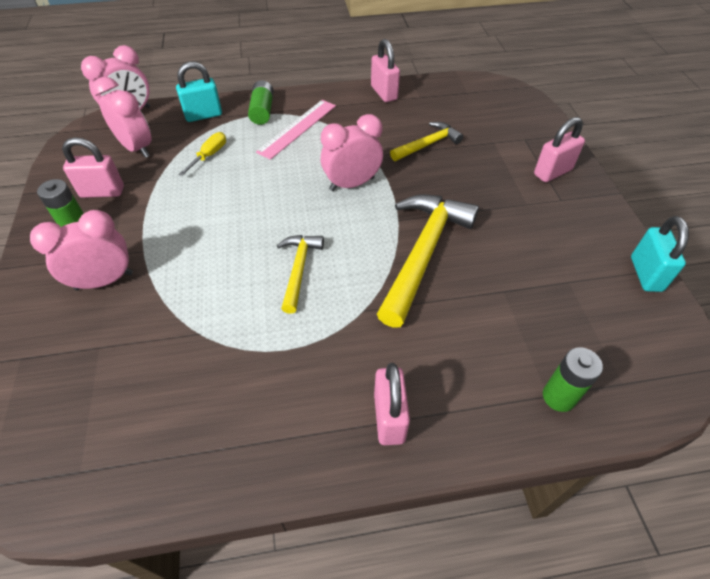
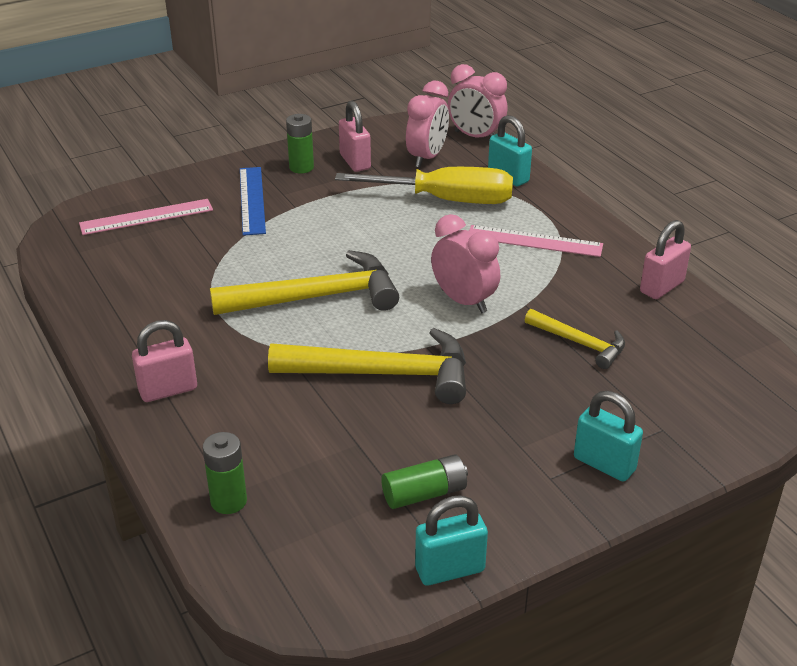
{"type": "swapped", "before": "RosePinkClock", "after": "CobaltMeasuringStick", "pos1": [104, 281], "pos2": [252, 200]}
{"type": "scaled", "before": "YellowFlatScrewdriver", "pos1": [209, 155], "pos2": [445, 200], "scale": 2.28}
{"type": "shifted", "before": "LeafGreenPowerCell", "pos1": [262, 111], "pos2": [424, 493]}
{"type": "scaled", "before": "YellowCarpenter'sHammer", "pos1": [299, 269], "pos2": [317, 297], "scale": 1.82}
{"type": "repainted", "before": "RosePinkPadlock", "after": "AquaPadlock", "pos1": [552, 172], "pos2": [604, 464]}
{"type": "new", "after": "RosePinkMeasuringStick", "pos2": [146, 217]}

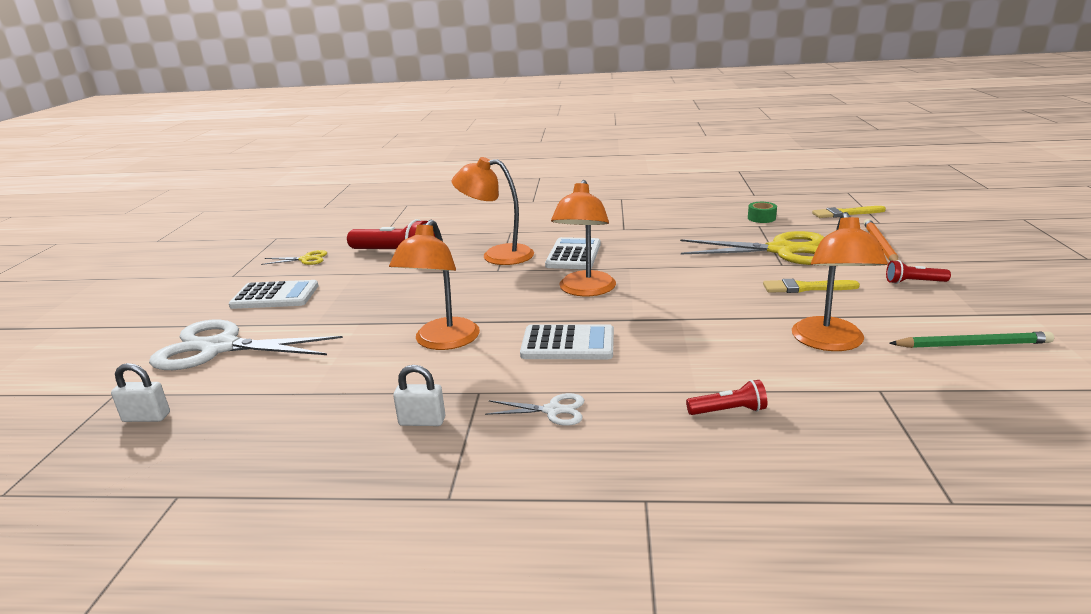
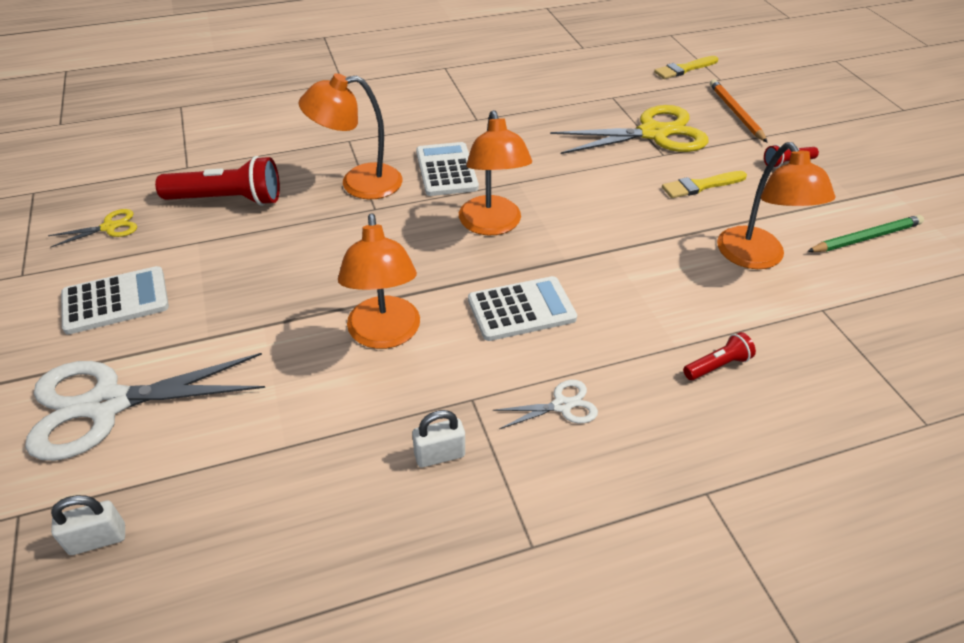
{"type": "gone", "before": "LeafGreenTape", "pos1": [761, 218]}

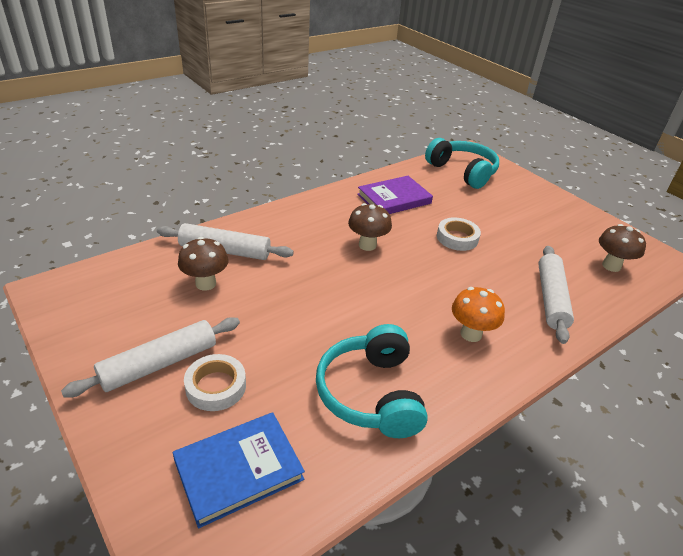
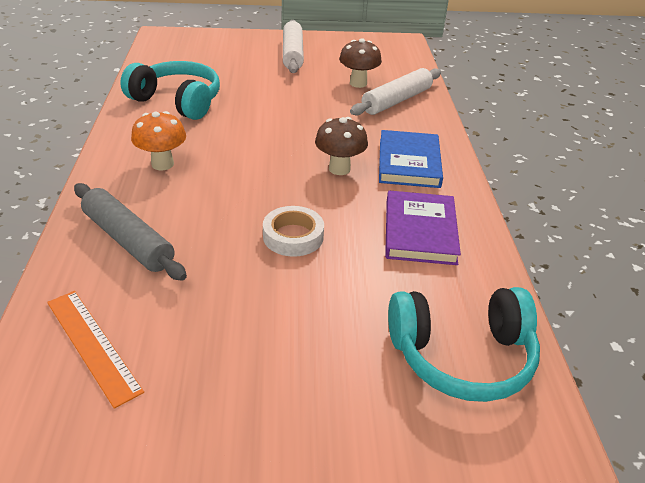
{"type": "shifted", "before": "CobaltBook", "pos1": [238, 469], "pos2": [409, 162]}
{"type": "gone", "before": "PureWhiteTape", "pos1": [216, 386]}
{"type": "repainted", "before": "PureWhitePastryRoller", "after": "GreyPastryRoller", "pos1": [551, 298], "pos2": [128, 240]}
{"type": "swapped", "before": "BrownFungus", "after": "OrangeMeasuringStick", "pos1": [611, 266], "pos2": [92, 345]}

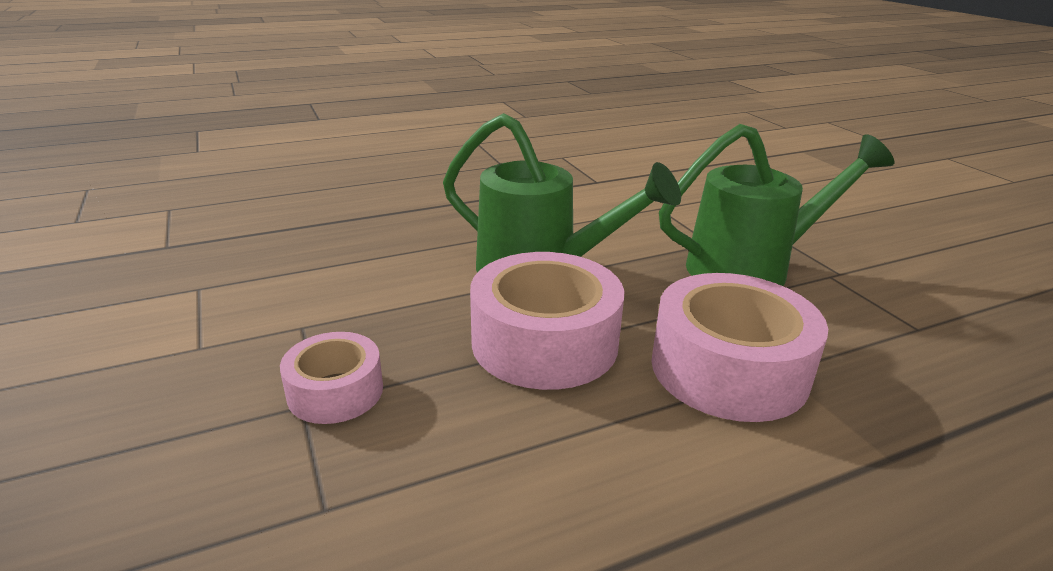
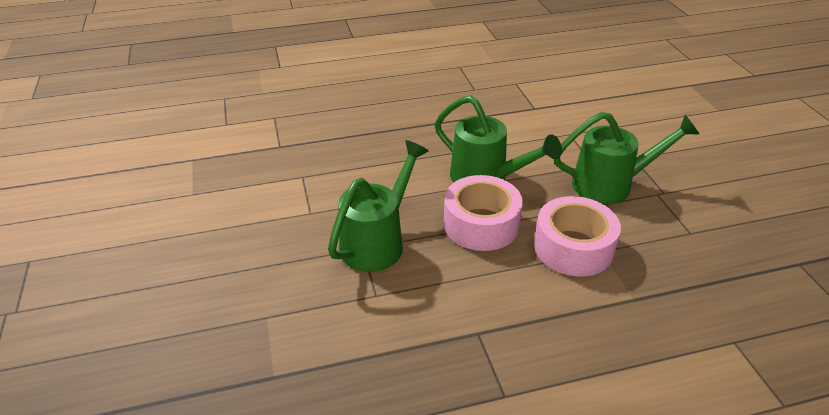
{"type": "swapped", "before": "RosePinkTape", "after": "LeafGreenWateringCan", "pos1": [335, 391], "pos2": [377, 242]}

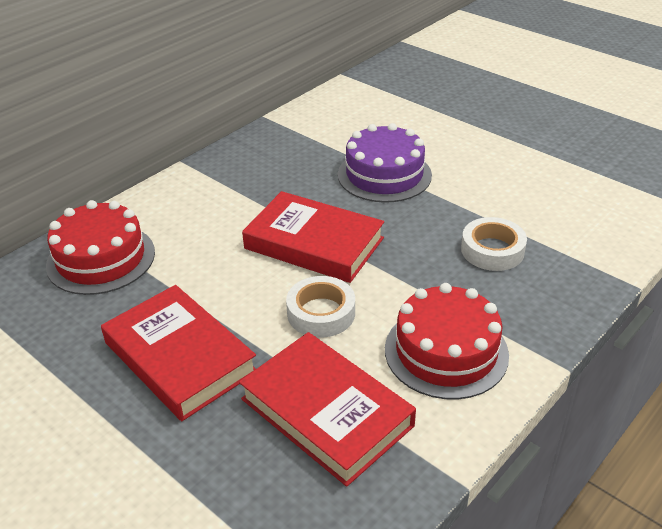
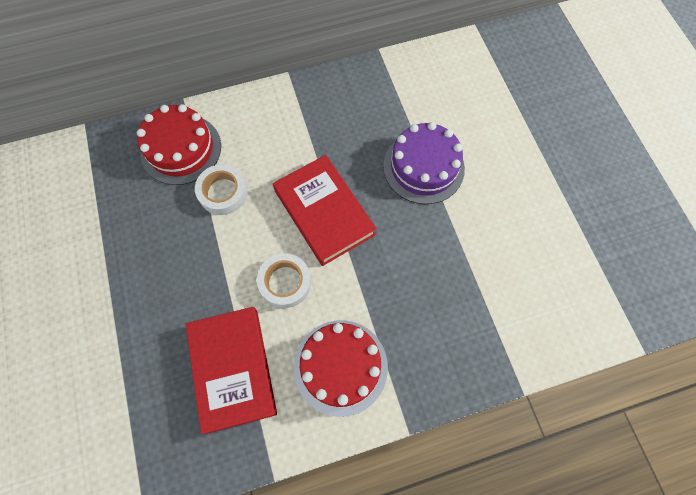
{"type": "gone", "before": "CrimsonBook", "pos1": [180, 357]}
{"type": "shifted", "before": "PureWhiteTape", "pos1": [492, 250], "pos2": [223, 192]}

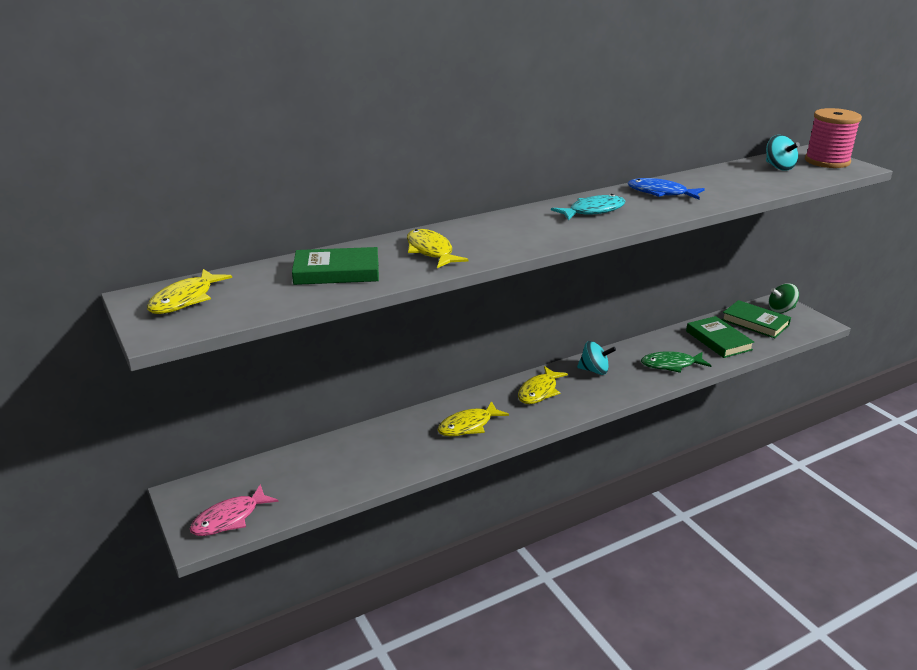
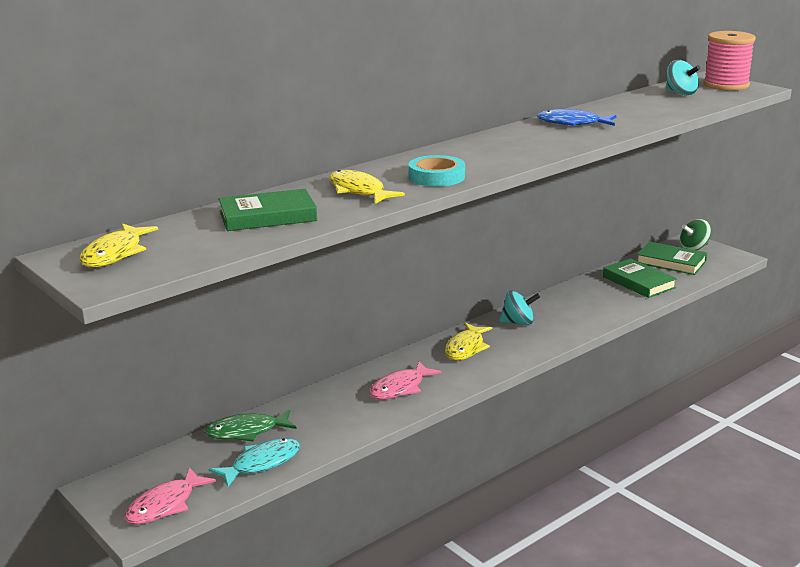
{"type": "repainted", "before": "YellowToyFish", "after": "RosePinkToyFish", "pos1": [468, 426], "pos2": [400, 388]}
{"type": "shifted", "before": "AquaToyFish", "pos1": [593, 211], "pos2": [262, 463]}
{"type": "shifted", "before": "LeafGreenToyFish", "pos1": [671, 365], "pos2": [246, 432]}
{"type": "new", "after": "AquaTape", "pos2": [436, 177]}

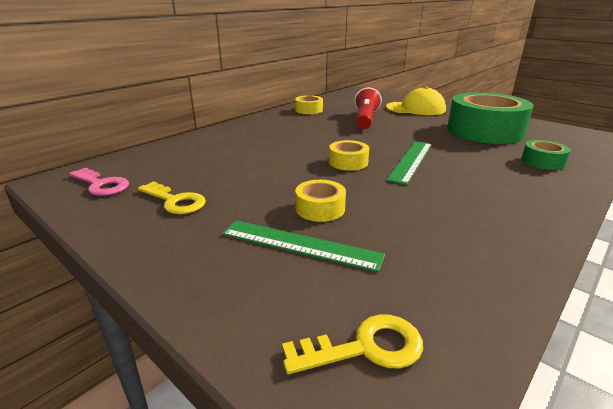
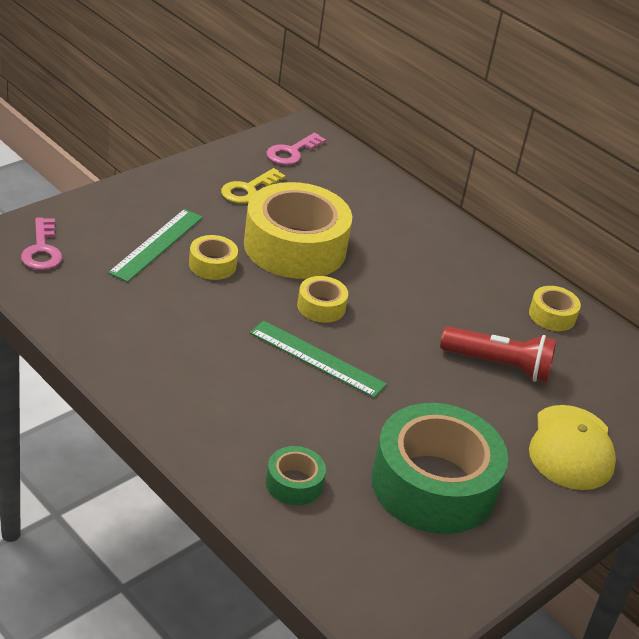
{"type": "repainted", "before": "YellowDoorKey", "after": "RosePinkDoorKey", "pos1": [365, 348], "pos2": [42, 250]}
{"type": "new", "after": "YellowTape", "pos2": [295, 247]}

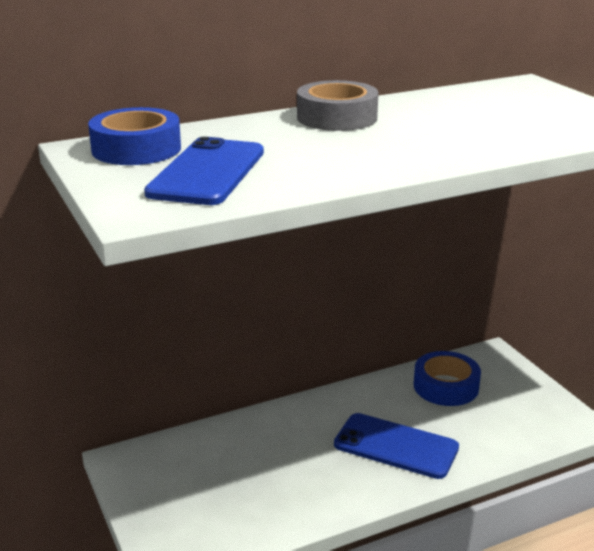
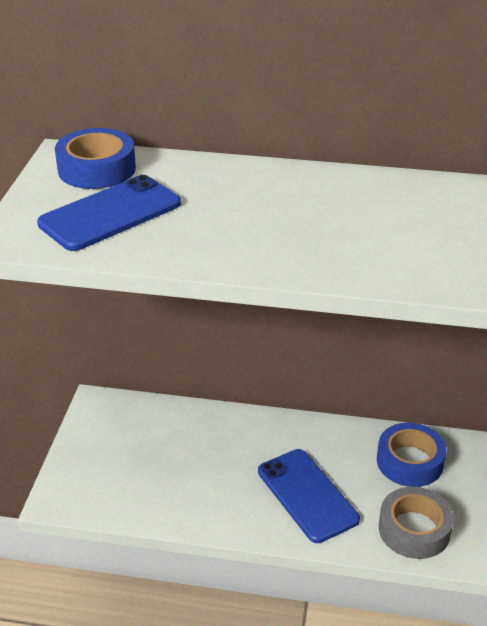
{"type": "shifted", "before": "GreyTape", "pos1": [337, 117], "pos2": [414, 529]}

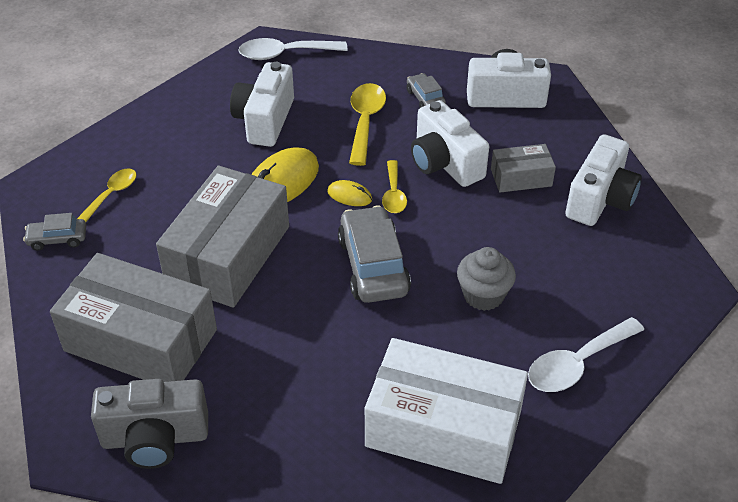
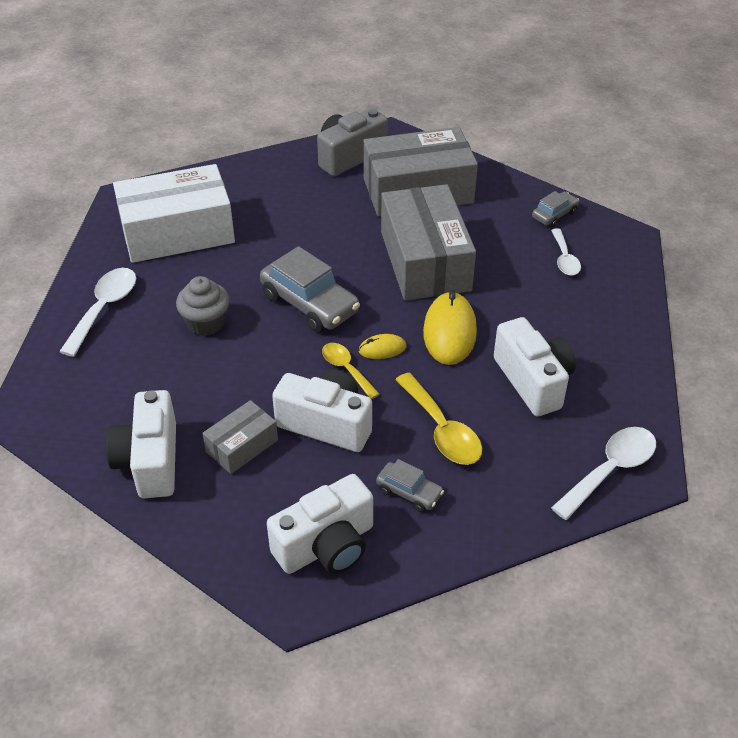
{"type": "repainted", "before": "YellowSpoon", "after": "PureWhiteSpoon", "pos1": [112, 194], "pos2": [564, 259]}

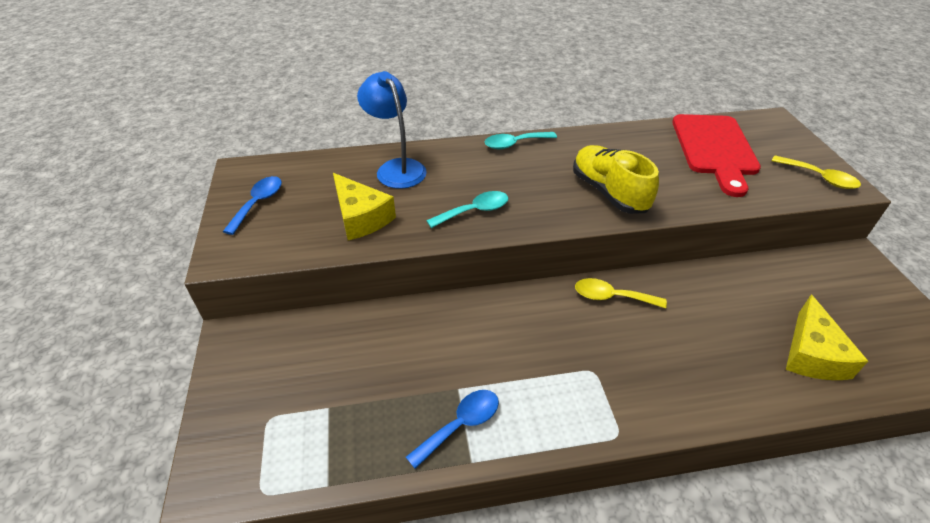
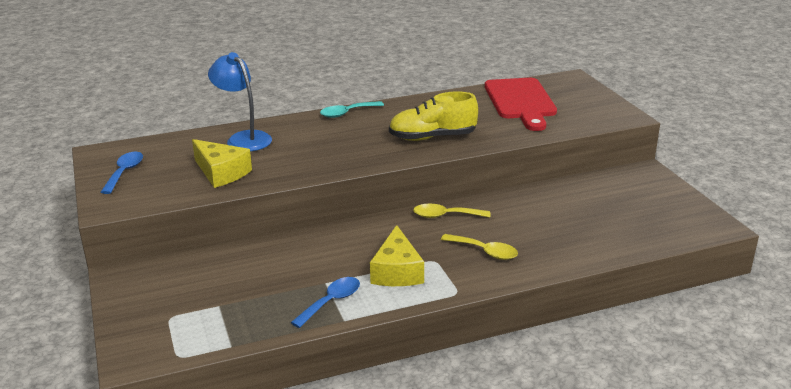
{"type": "gone", "before": "AquaSpoon", "pos1": [474, 211]}
{"type": "rotated", "before": "YellowShoe", "pos1": [608, 192], "pos2": [432, 137], "turn": -60}
{"type": "shifted", "before": "YellowSpoon", "pos1": [819, 178], "pos2": [484, 251]}
{"type": "shifted", "before": "YellowCheeseWedge", "pos1": [812, 354], "pos2": [397, 271]}

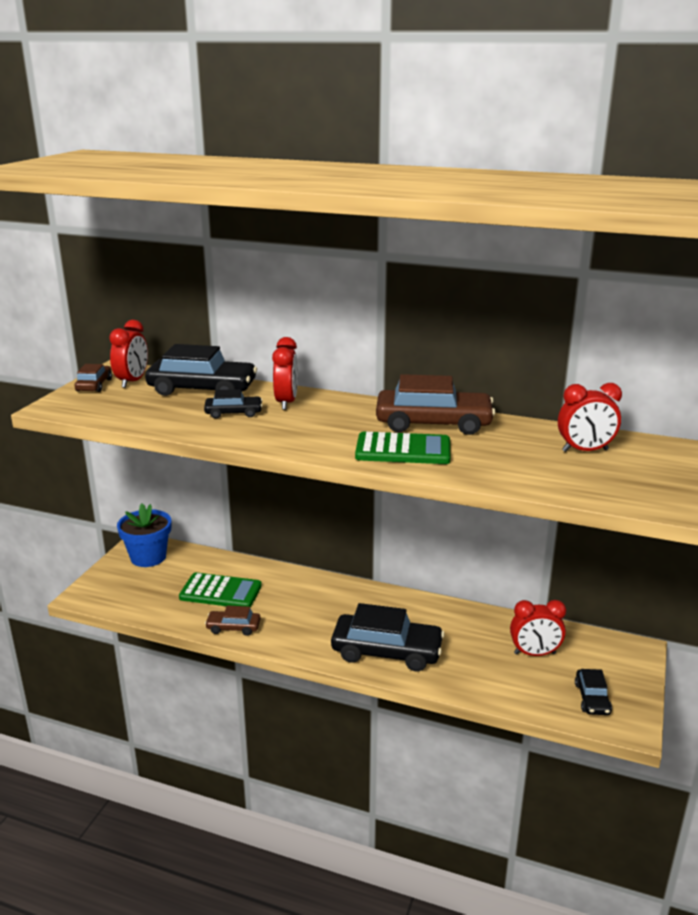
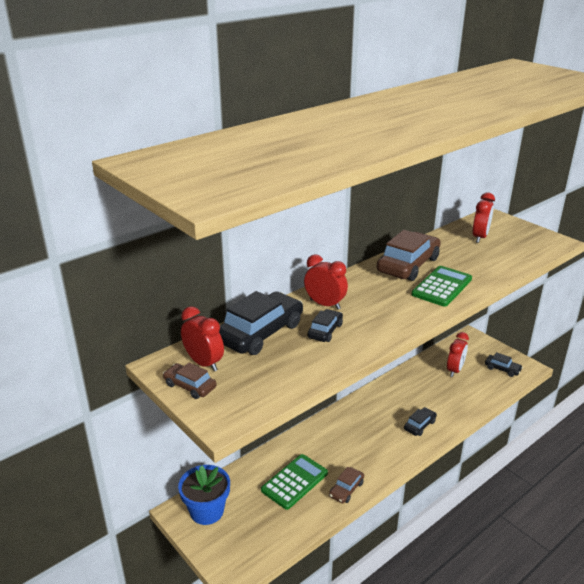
{"type": "scaled", "before": "EbonyCar", "pos1": [386, 651], "pos2": [419, 425], "scale": 0.51}

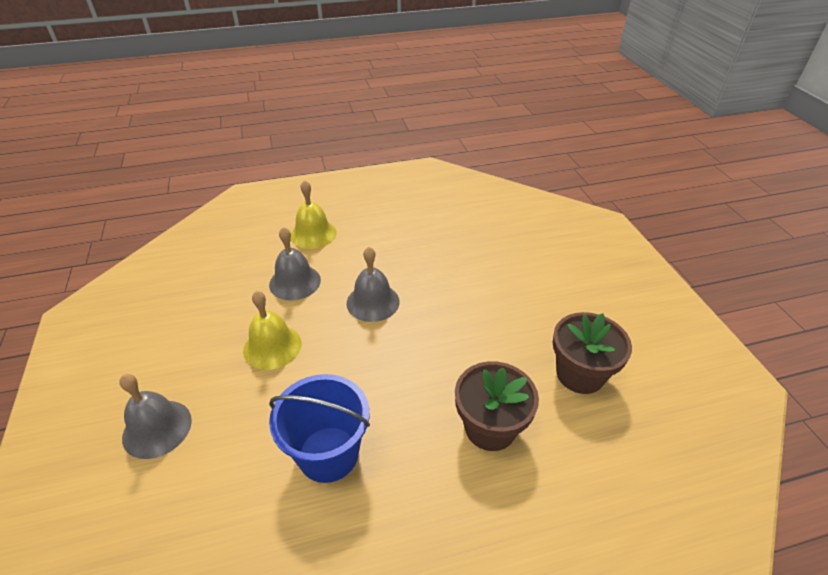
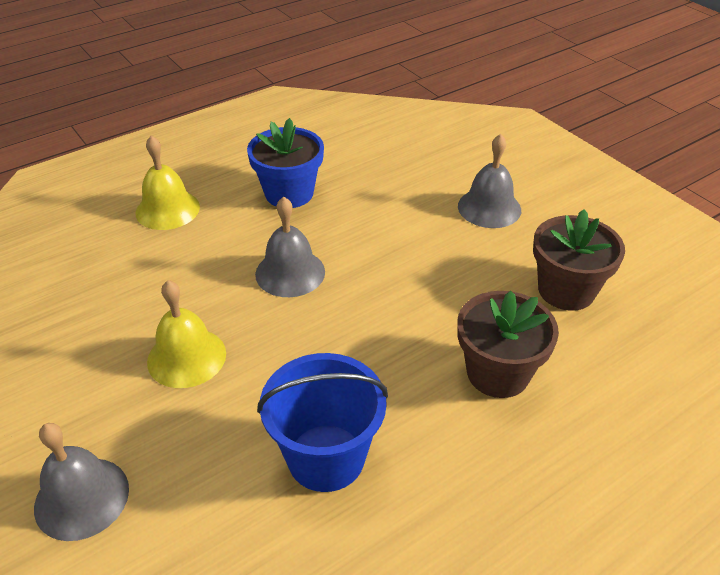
{"type": "shifted", "before": "GreyBell", "pos1": [295, 282], "pos2": [489, 208]}
{"type": "new", "after": "CobaltPlantPot", "pos2": [289, 193]}

